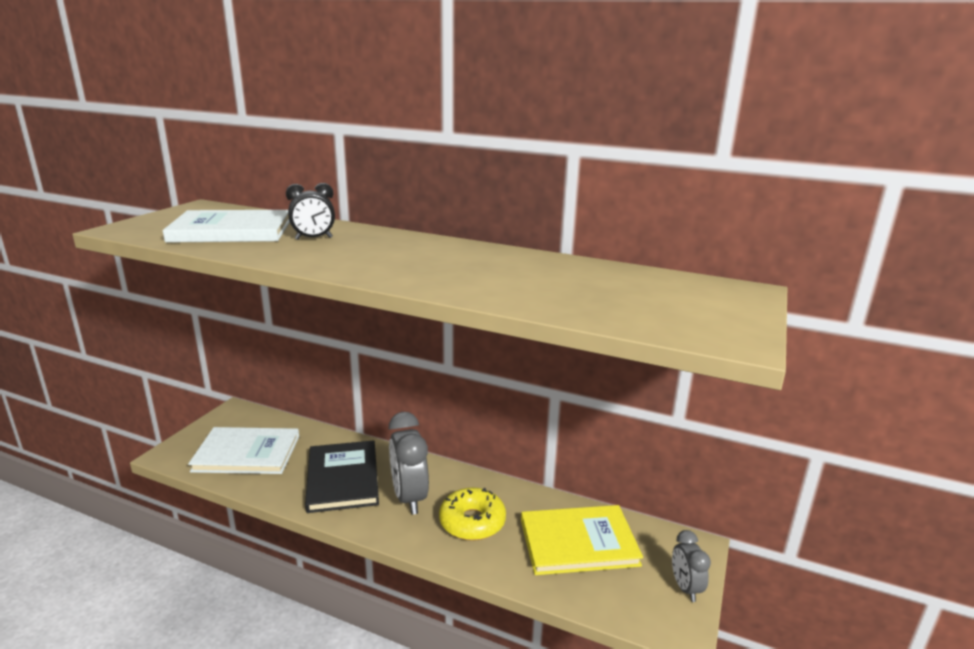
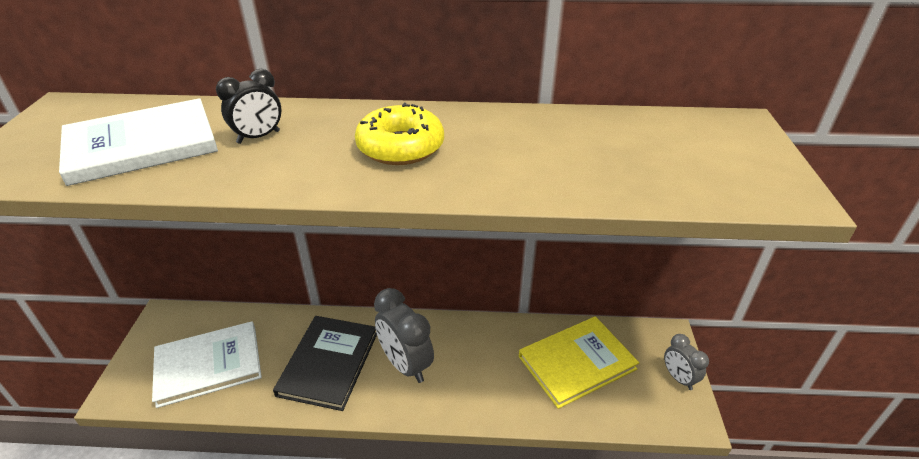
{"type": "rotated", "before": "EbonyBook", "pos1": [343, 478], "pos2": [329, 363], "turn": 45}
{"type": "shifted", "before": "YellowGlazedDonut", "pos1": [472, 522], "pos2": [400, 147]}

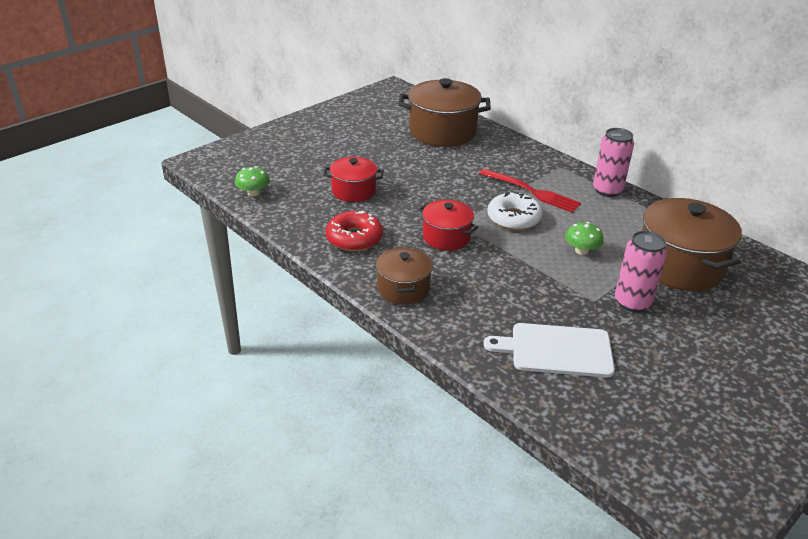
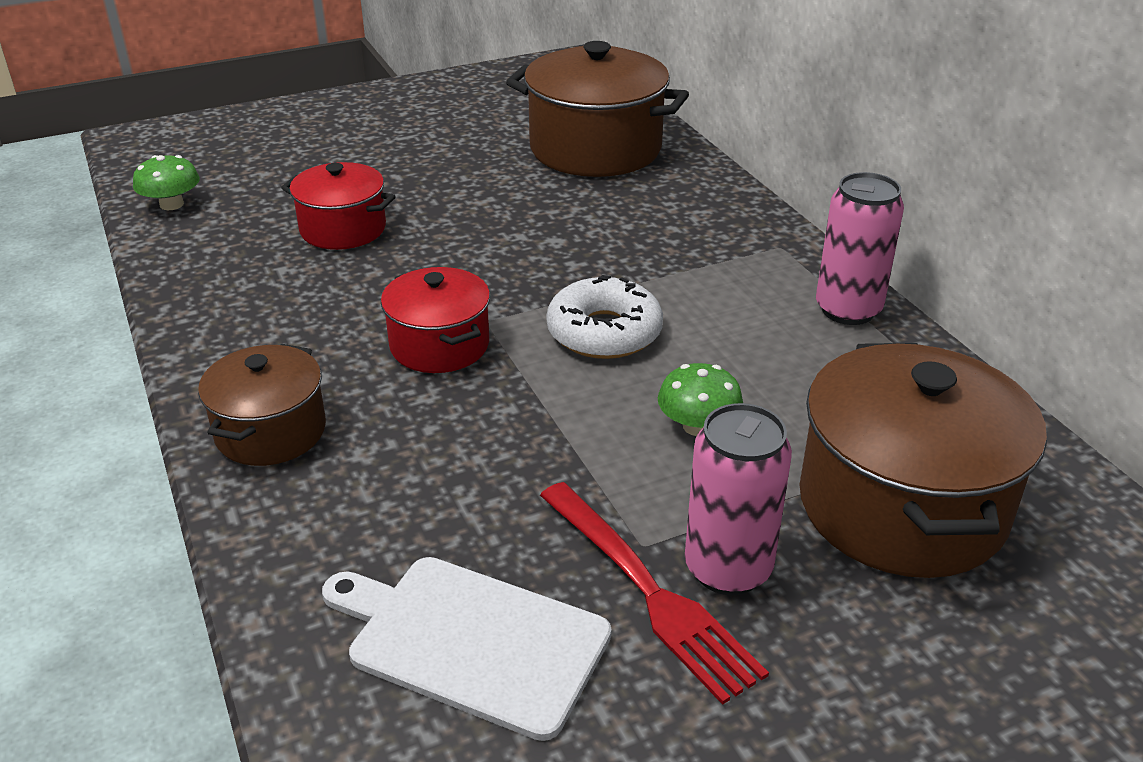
{"type": "gone", "before": "CrimsonGlazedDonut", "pos1": [354, 238]}
{"type": "shifted", "before": "CrimsonFork", "pos1": [532, 192], "pos2": [650, 593]}

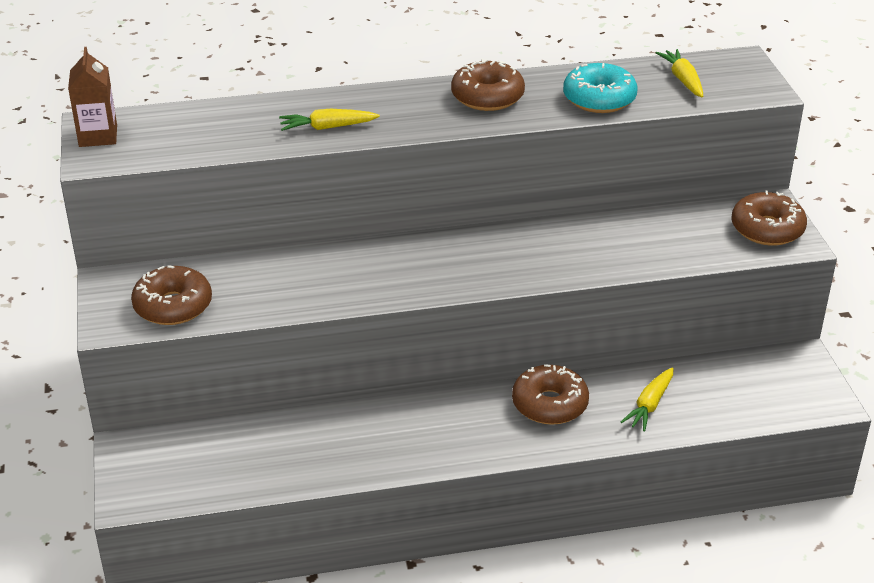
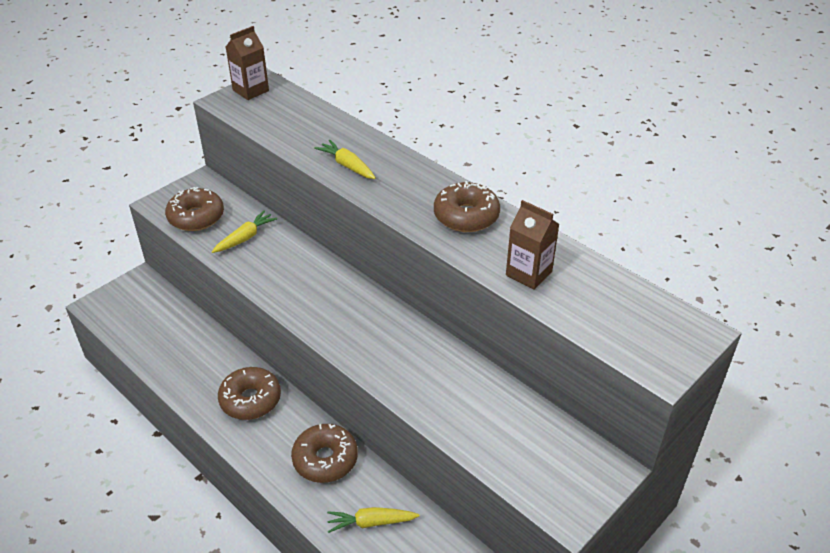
{"type": "swapped", "before": "AquaGlazedDonut", "after": "BrownJuiceCarton", "pos1": [599, 99], "pos2": [528, 273]}
{"type": "shifted", "before": "YellowToyCarrot", "pos1": [683, 80], "pos2": [245, 238]}
{"type": "shifted", "before": "BrownGlazedDonut", "pos1": [767, 229], "pos2": [250, 400]}

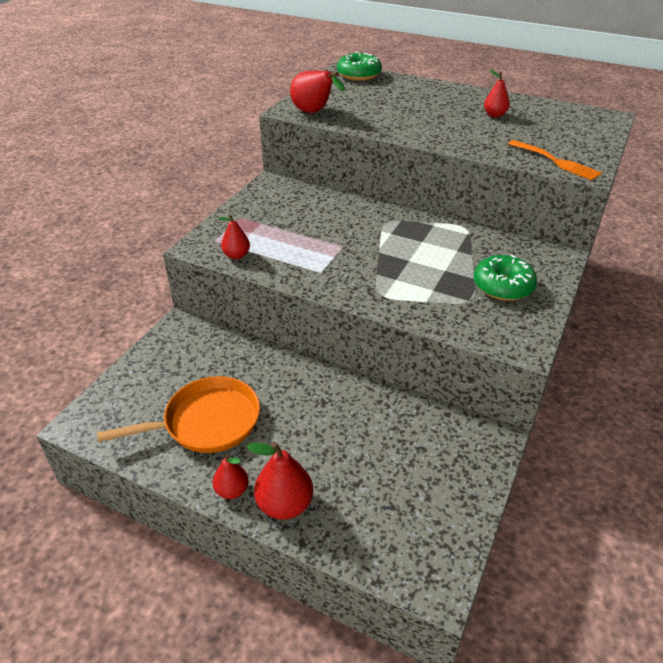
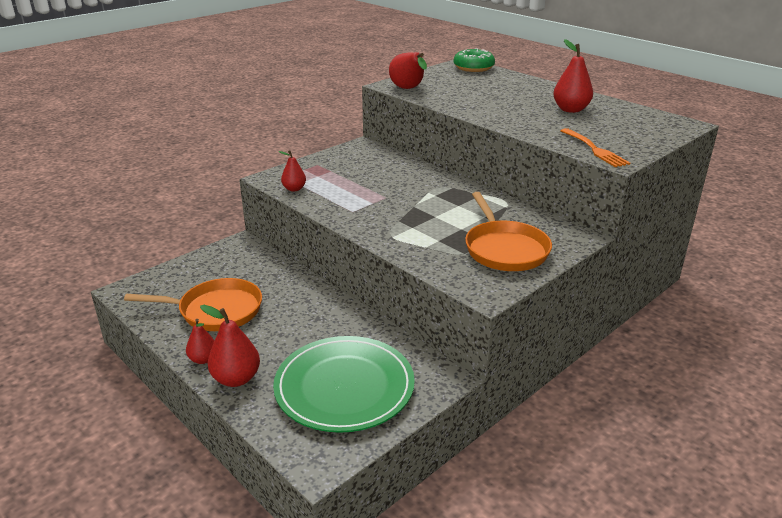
{"type": "swapped", "before": "LeafGreenGlazedDonut", "after": "OrangeFryingPan", "pos1": [503, 286], "pos2": [504, 249]}
{"type": "scaled", "before": "CrimsonPear", "pos1": [494, 115], "pos2": [570, 110], "scale": 1.61}
{"type": "new", "after": "LeafGreenDinnerPlate", "pos2": [344, 387]}

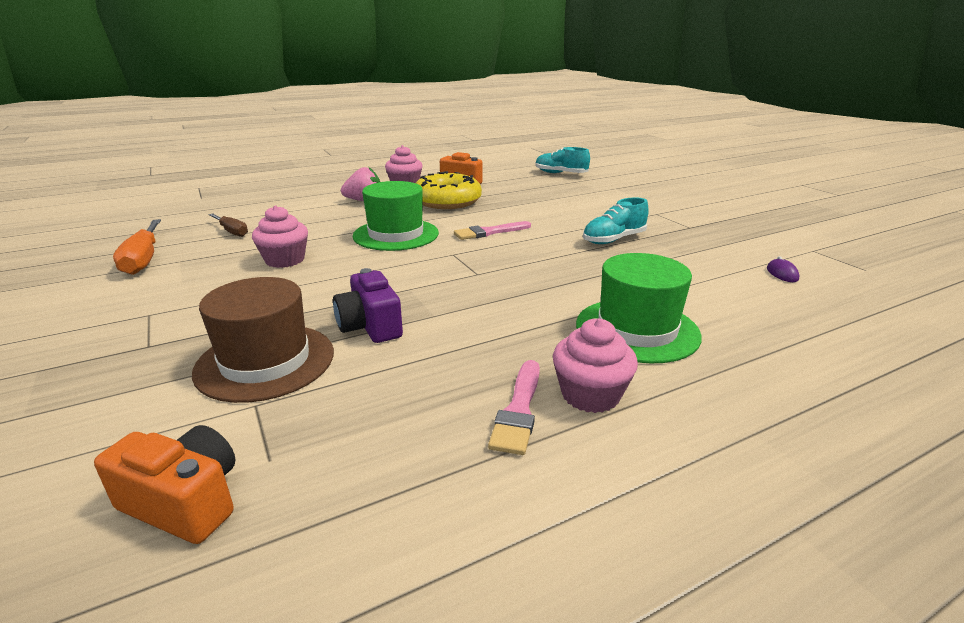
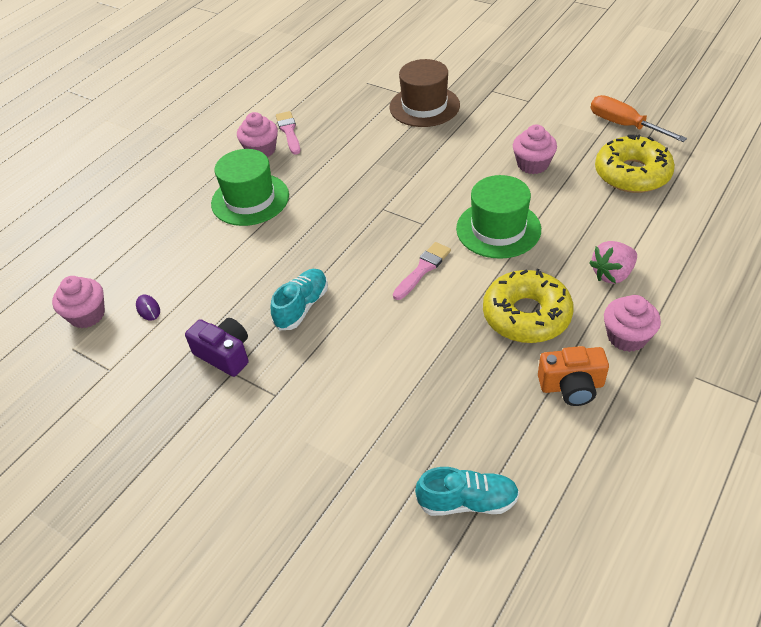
{"type": "gone", "before": "OrangeCompactCamera", "pos1": [185, 502]}
{"type": "swapped", "before": "BrownFlatScrewdriver", "after": "YellowGlazedDonut", "pos1": [232, 232], "pos2": [632, 174]}
{"type": "shifted", "before": "VioletCompactCamera", "pos1": [370, 326], "pos2": [224, 354]}
{"type": "new", "after": "RosePinkFairyCake", "pos2": [87, 315]}

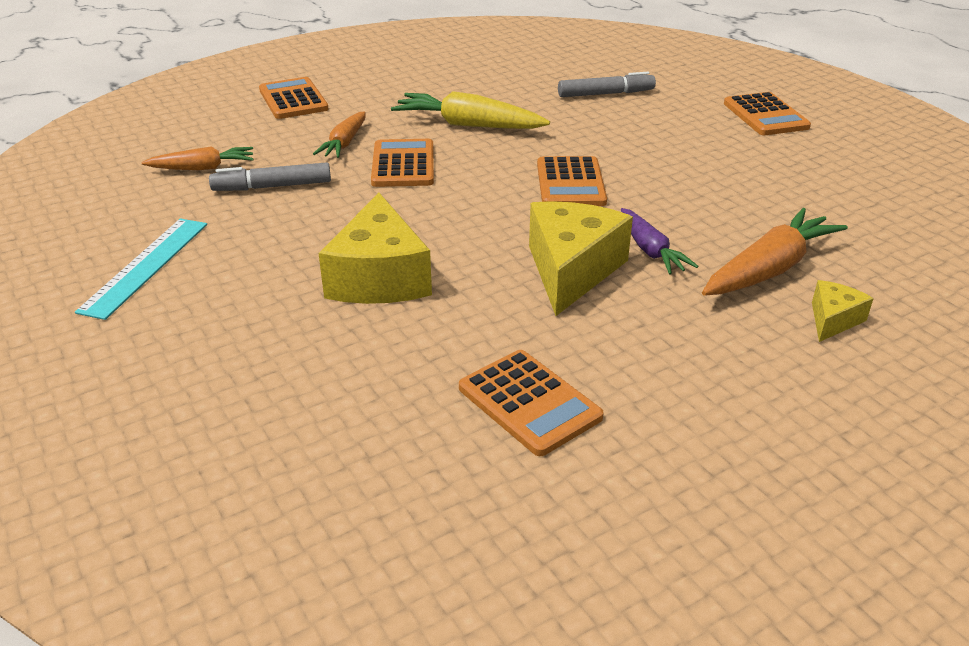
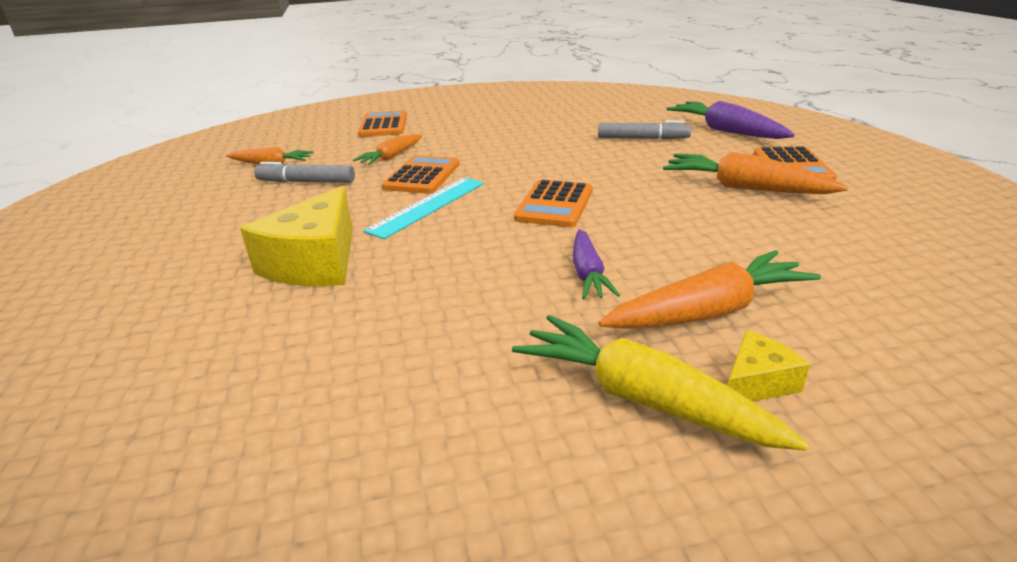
{"type": "shifted", "before": "AquaMeasuringStick", "pos1": [145, 266], "pos2": [427, 206]}
{"type": "shifted", "before": "YellowToyCarrot", "pos1": [468, 125], "pos2": [643, 399]}
{"type": "gone", "before": "OrangePocketCalculator", "pos1": [529, 403]}
{"type": "gone", "before": "YellowCheeseWedge", "pos1": [571, 270]}
{"type": "new", "after": "OrangeToyCarrot", "pos2": [745, 188]}
{"type": "new", "after": "VioletToyCarrot", "pos2": [726, 131]}

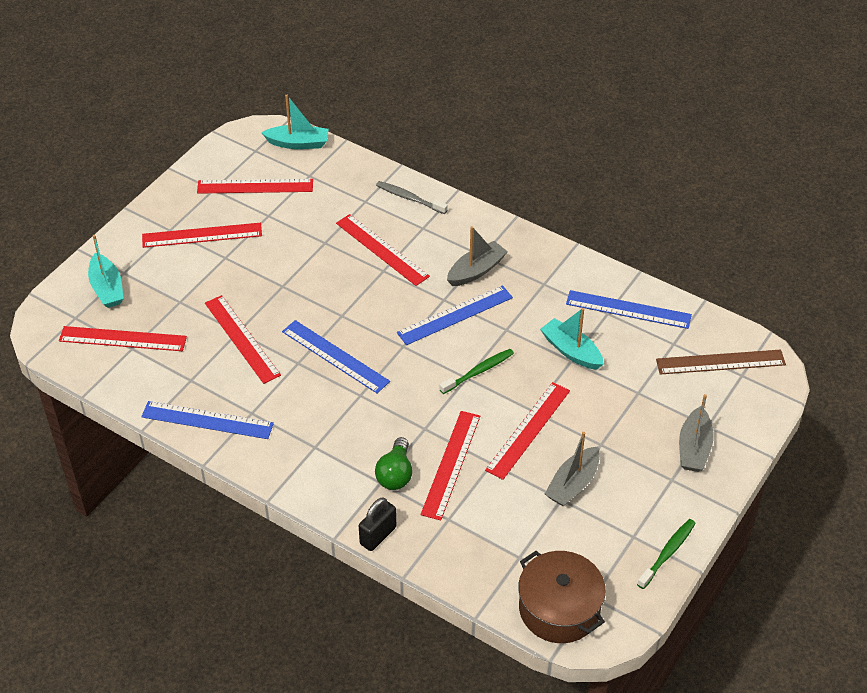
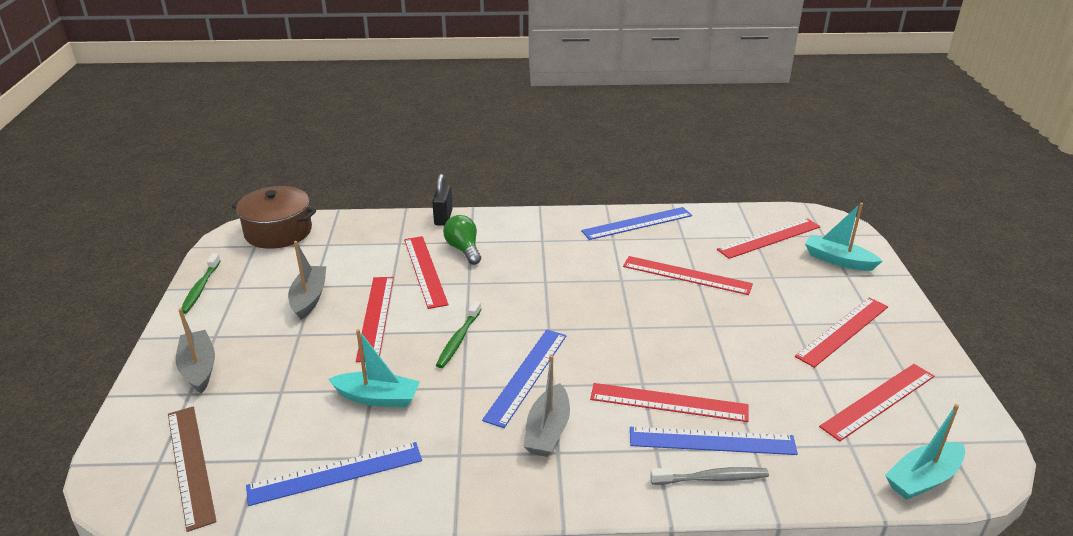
{"type": "shifted", "before": "CobaltMeasuringStick", "pos1": [335, 356], "pos2": [712, 441]}
{"type": "rotated", "before": "BrownMeasuringStick", "pos1": [720, 362], "pos2": [190, 464], "turn": -75}

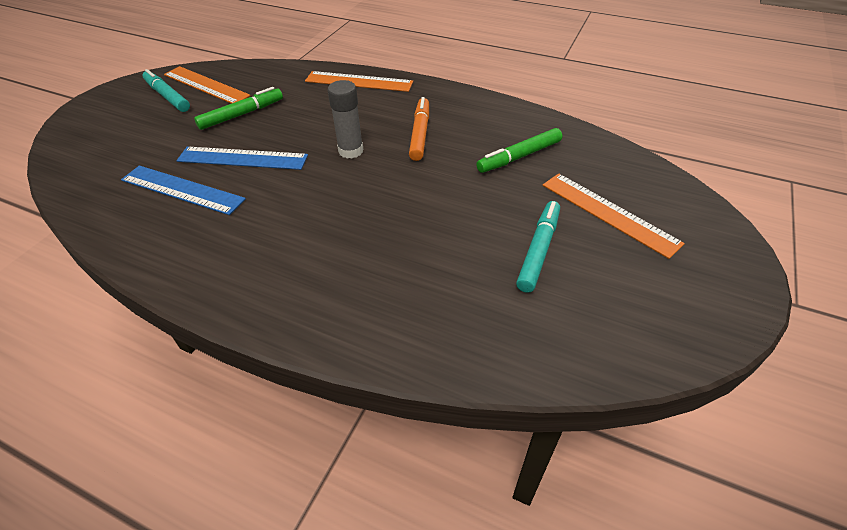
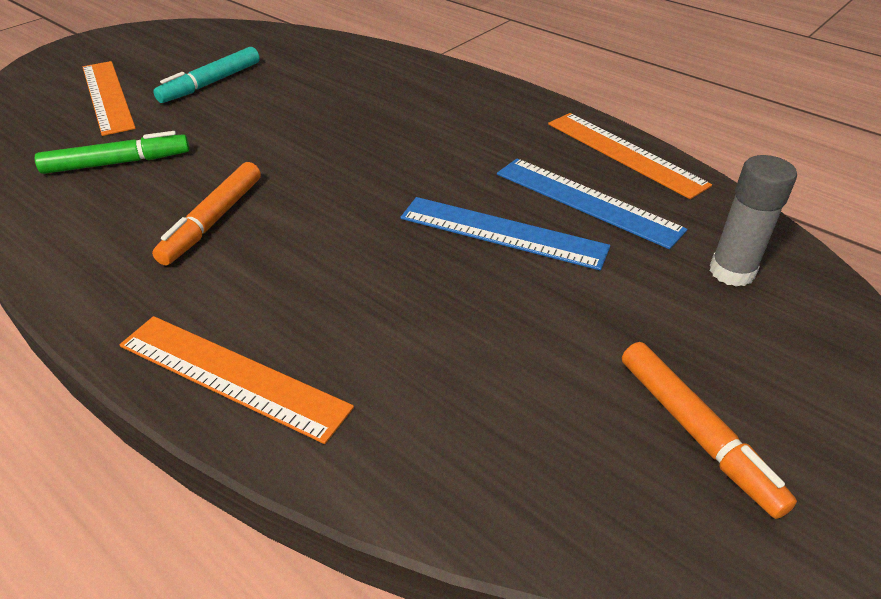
{"type": "repainted", "before": "AquaFeltPen", "after": "OrangeFeltPen", "pos1": [167, 96], "pos2": [696, 433]}
{"type": "shifted", "before": "OrangeMeasuringStick", "pos1": [206, 85], "pos2": [624, 153]}
{"type": "gone", "before": "LeafGreenFeltPen", "pos1": [242, 114]}
{"type": "shifted", "before": "GreyStickOfGlue", "pos1": [351, 151], "pos2": [731, 272]}

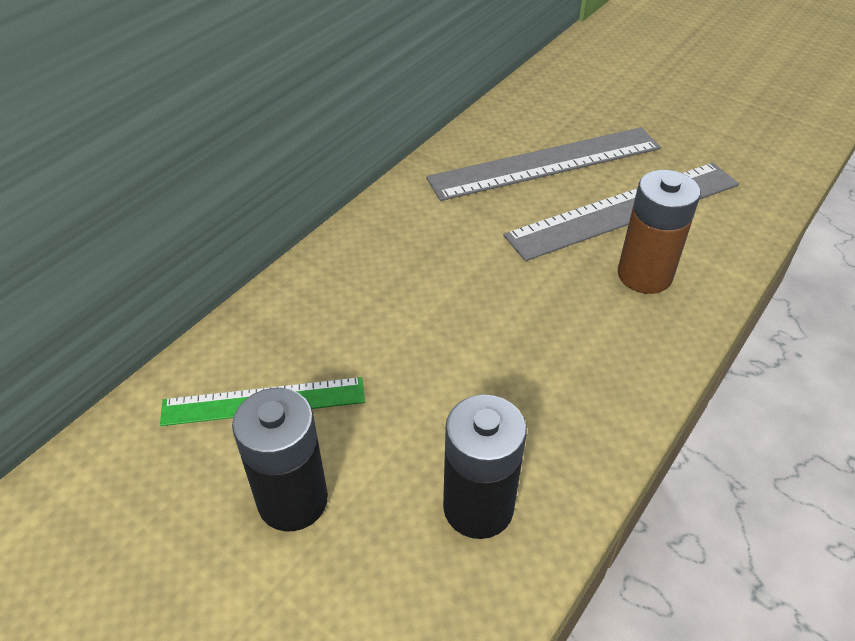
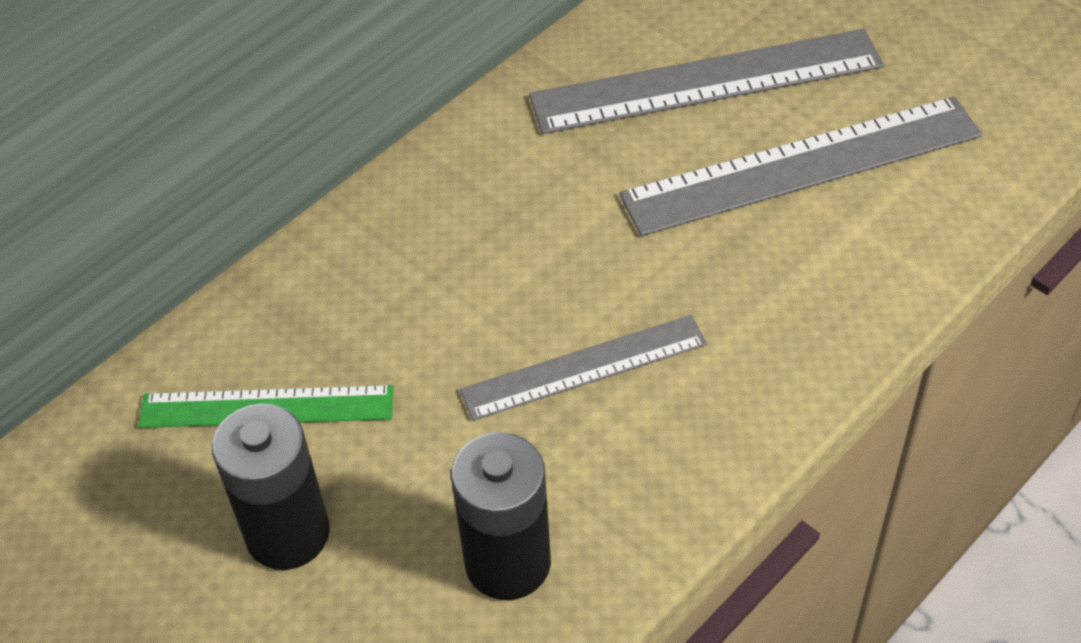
{"type": "gone", "before": "BrownPowerCell", "pos1": [644, 275]}
{"type": "new", "after": "GreyMeasuringStick", "pos2": [584, 367]}

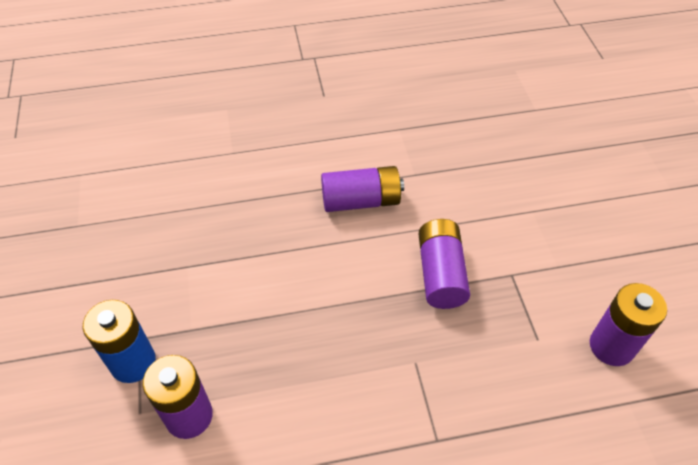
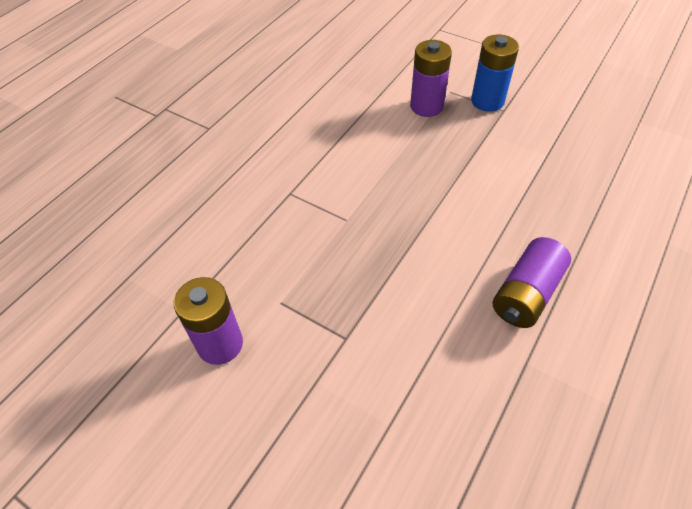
{"type": "gone", "before": "VioletPowerCell", "pos1": [440, 273]}

